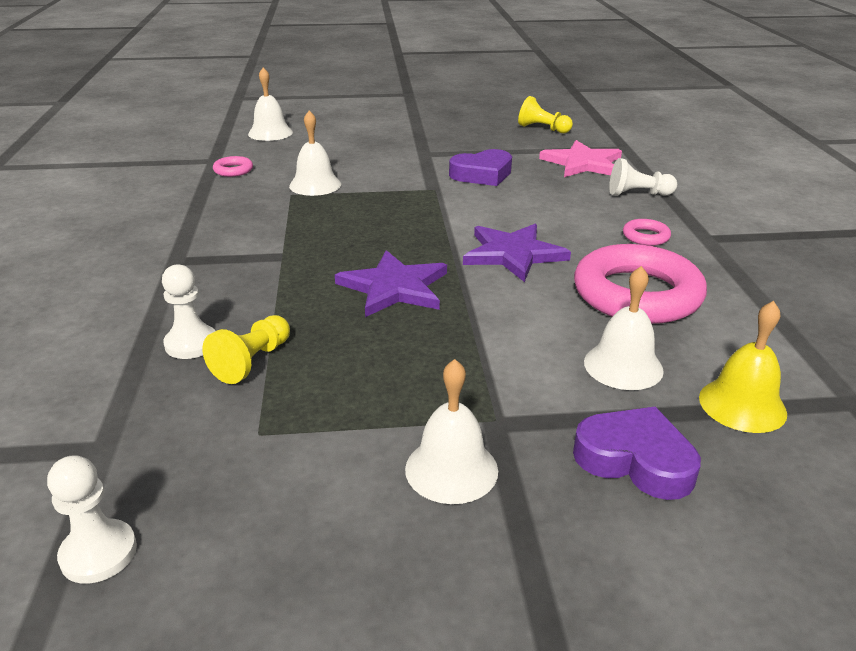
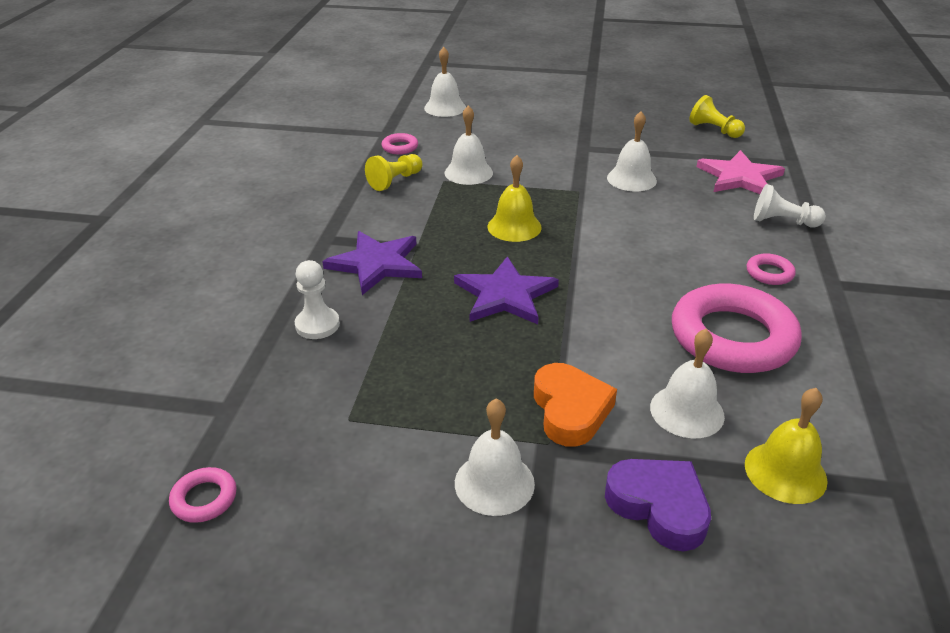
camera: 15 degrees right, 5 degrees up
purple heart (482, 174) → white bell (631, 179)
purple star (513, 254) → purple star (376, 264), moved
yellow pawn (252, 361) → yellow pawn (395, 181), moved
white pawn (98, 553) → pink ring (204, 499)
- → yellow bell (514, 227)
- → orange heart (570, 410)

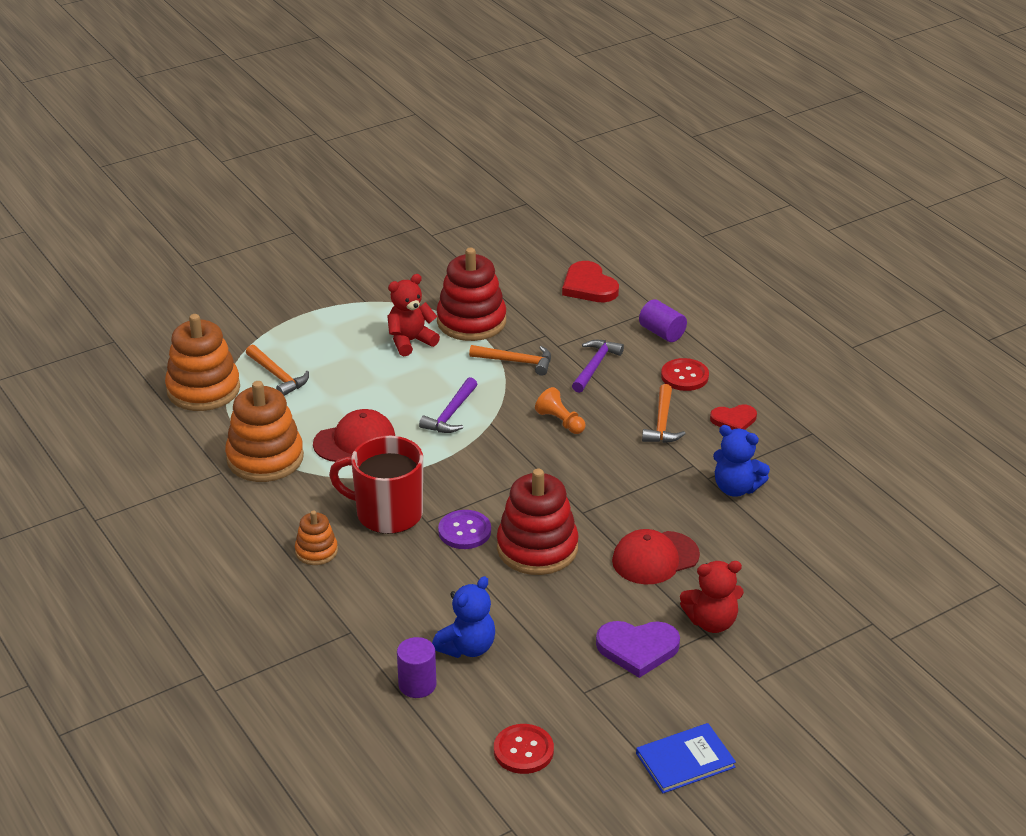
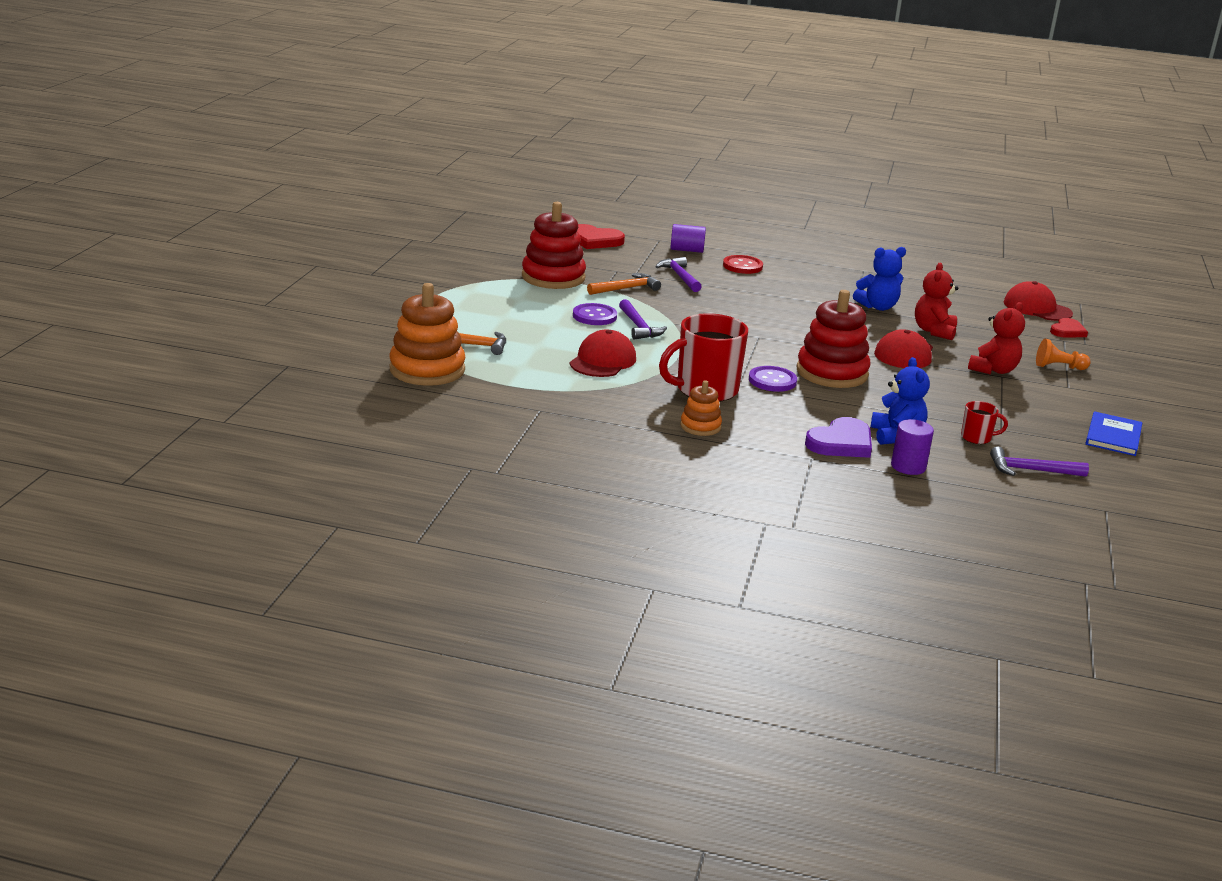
camera: 45 degrees left, 10 degrees down
red teddy bear (410, 341) → red teddy bear (934, 331), moved
orange stacking toy (265, 458) → -
orange hammer (662, 423) → -
orange pawn (560, 421) → orange pawn (1058, 367), moved
red heart (734, 420) → red heart (1067, 331), moved
purple heart (637, 649) → purple heart (841, 443), moved
red button (523, 750) → purple hammer (1031, 470)
- → red cap (1037, 308)
- → purple button (594, 316)
- → red mug (977, 438)

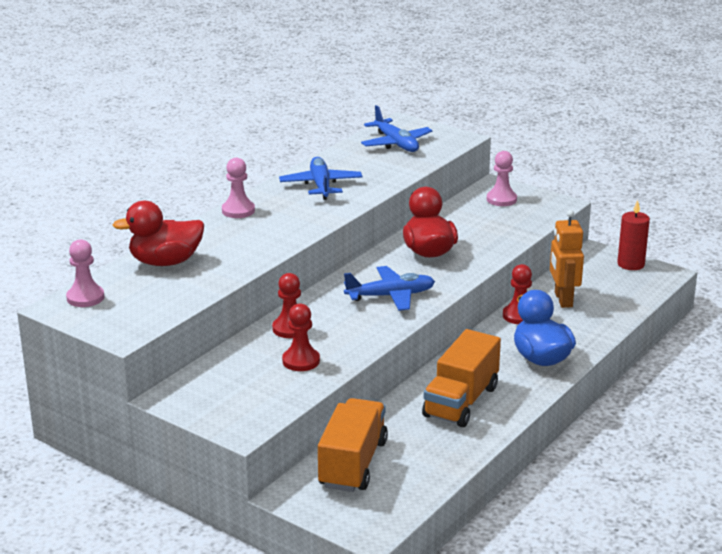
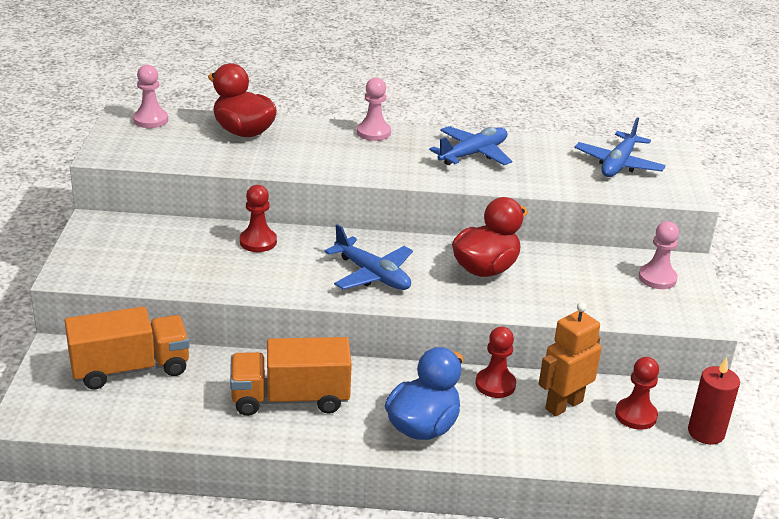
camera: 55 degrees right, 5 degrees up
red pawn (301, 361) → red pawn (635, 415), moved

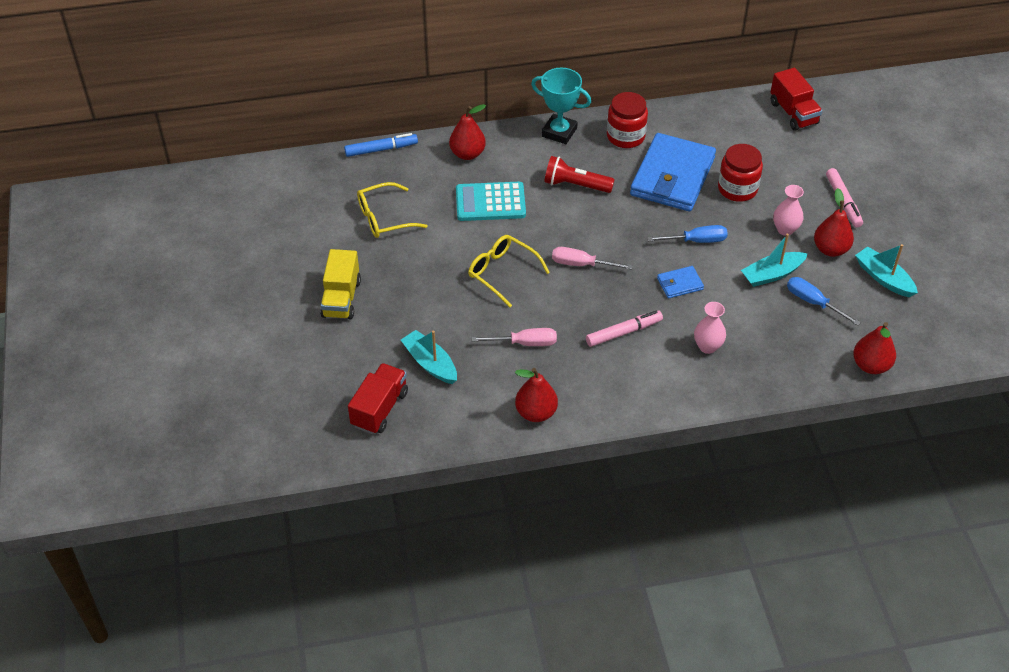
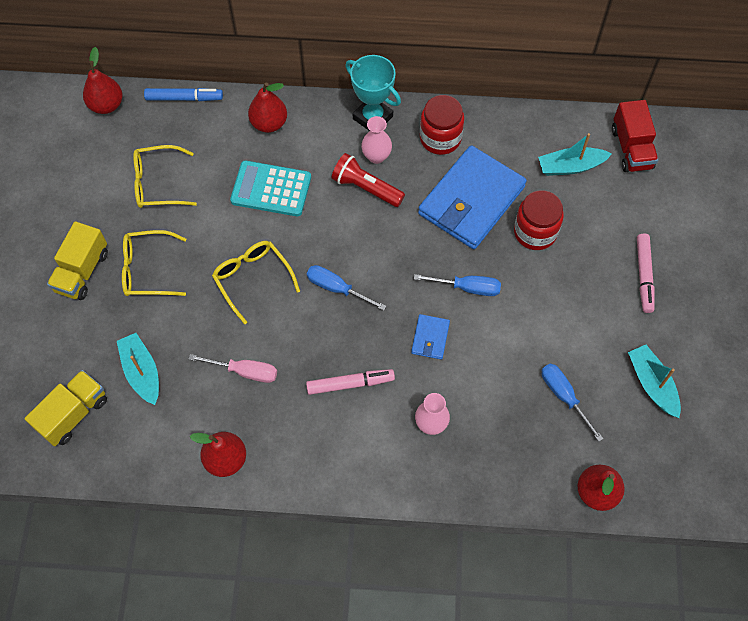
camera: 15 degrees right, 15 degrees up
pink vase (785, 229) → pink vase (376, 156), moved
red pear (830, 249) → red pear (106, 105), moved
turquoise boat (772, 274) → turquoise boat (570, 166), moved
pink screwdriver (581, 264) → blue screwdriver (336, 288)
blue wallet (680, 284) → blue wallet (430, 338), 75 degrees counterclockwise
red truck (379, 409) → yellow truck (73, 414)
- → yellow glasses (147, 269)

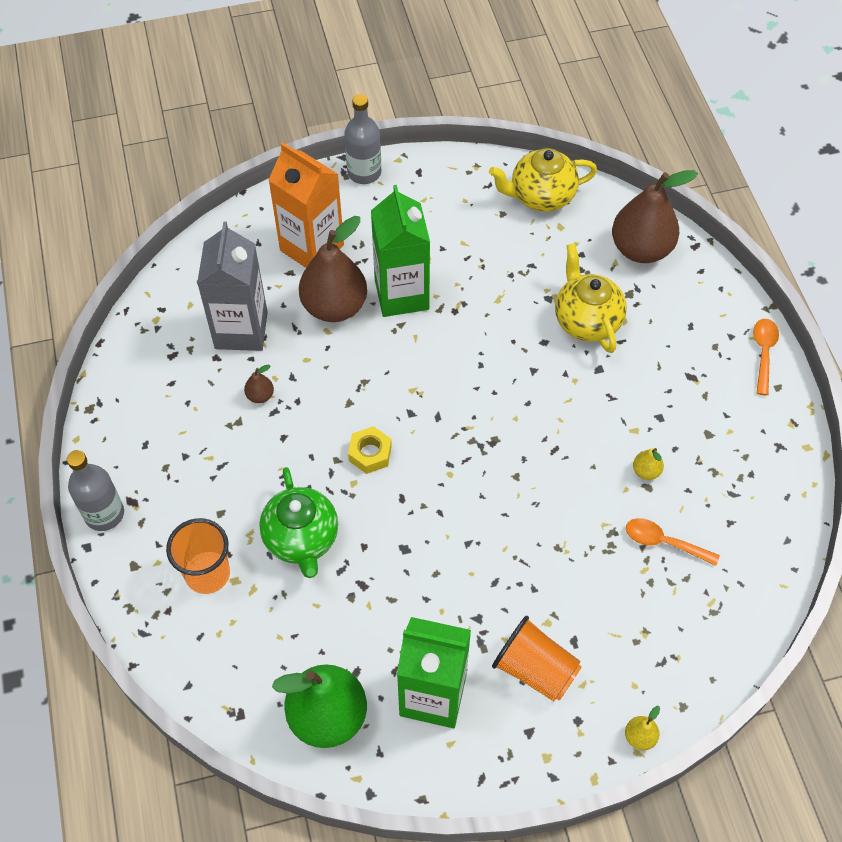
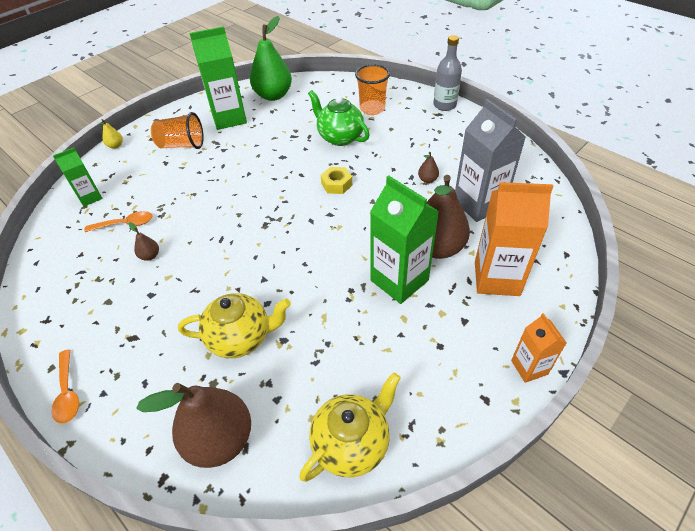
camera: 150 degrees right, 10 degrees down
grey bottle (364, 172) → orange carton (529, 367)
yellow teapot (586, 320) → yellow teapot (241, 338), 45 degrees counterclockwise
yellow pear (646, 471) → brown pear (150, 256)
- → green carton (90, 197)

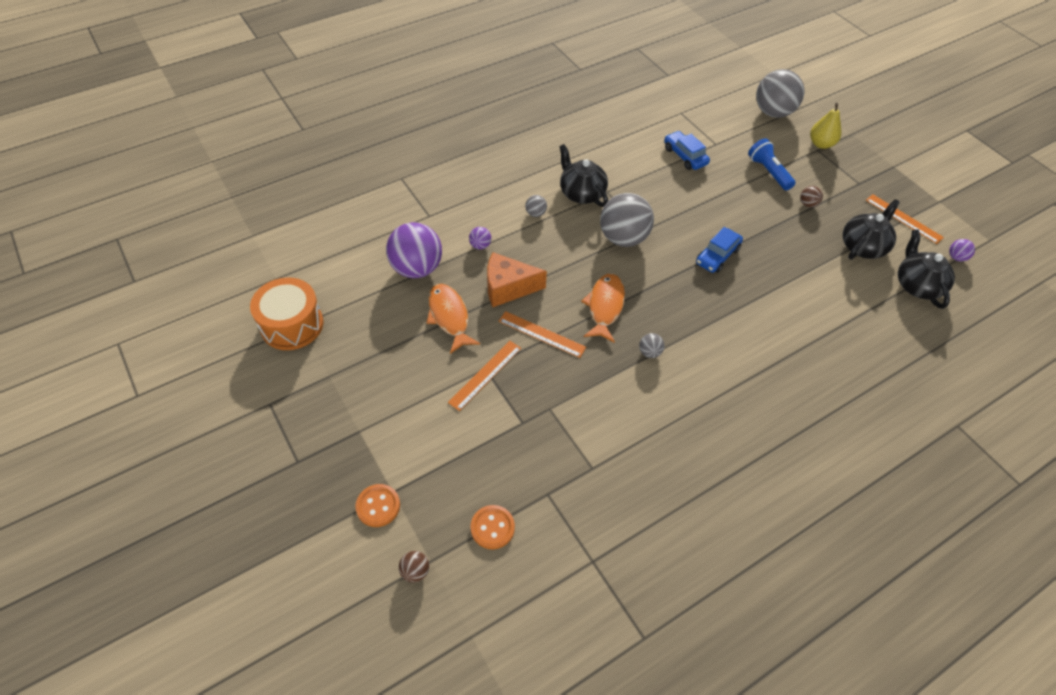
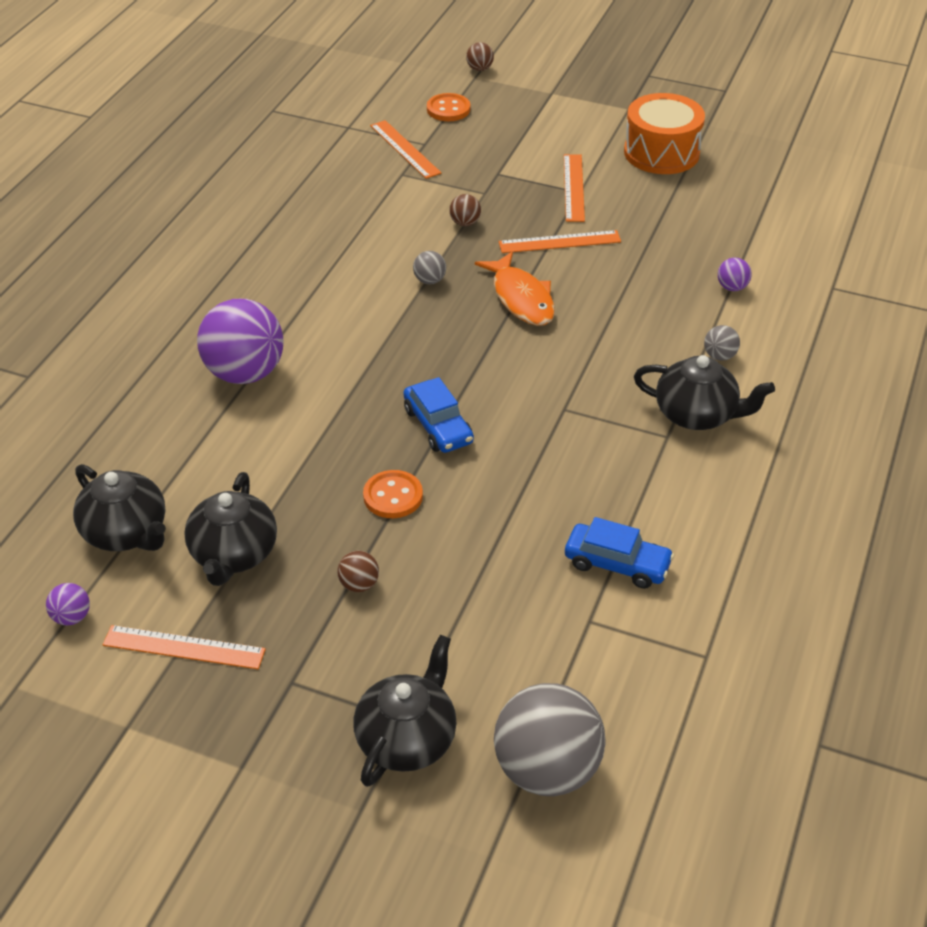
camera: 145 degrees right, 10 degrees down
yellow pear (821, 144) → black teapot (407, 739)
blue flashlight (768, 172) → -
grey ball (623, 238) → -
purple ball (417, 268) → purple ball (245, 373), moved
blue car (717, 256) → blue car (438, 426), 150 degrees clockwise
orange cheese (508, 288) → -
orange drum (292, 325) → orange drum (661, 153), moved
orange fish (449, 317) → -
orange button (378, 506) → orange button (393, 496), moved
- → orange ruler (405, 149)
- → brown ball (465, 223)

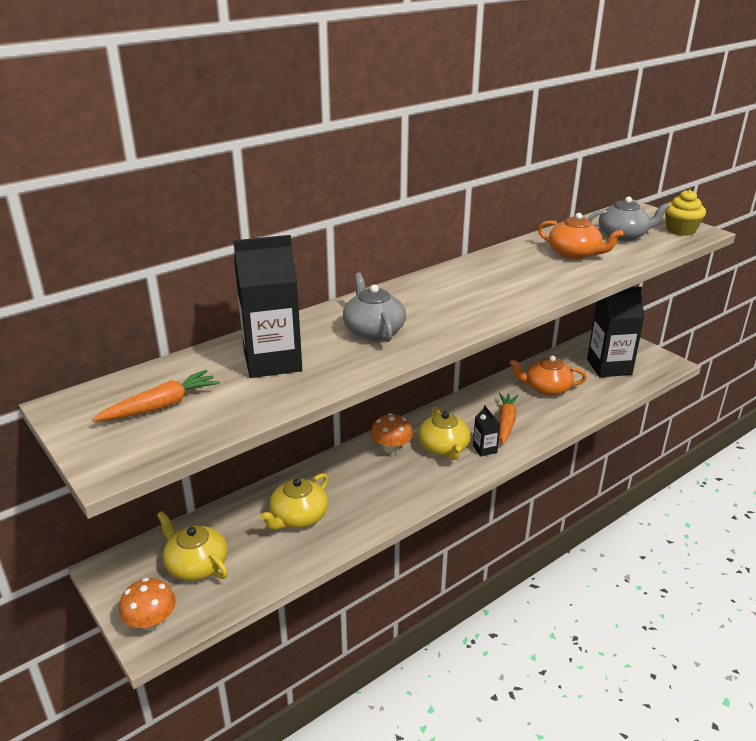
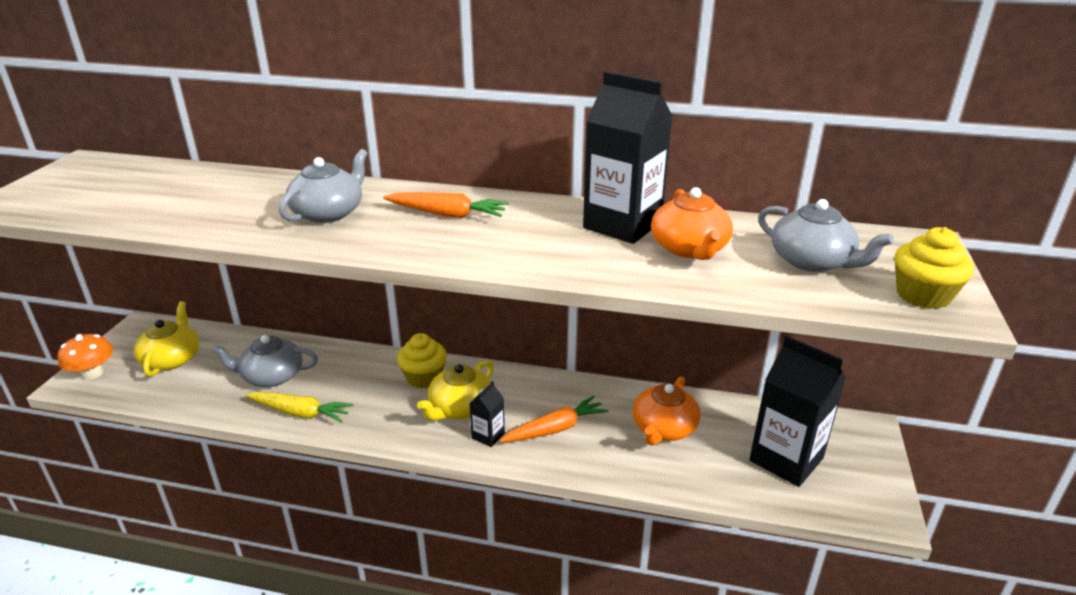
camera: 50 degrees right, 0 degrees up
black carton (272, 361) → black carton (622, 225), moved
orange teapot (546, 388) → orange teapot (663, 428), 120 degrees counterclockwise
orange carrot (160, 406) → orange carrot (447, 214), moved
orange mushroom (391, 448) → yellow cupcake (424, 377)
yellow teapot (298, 517) → grey teapot (271, 376)
- → yellow carrot (300, 413)

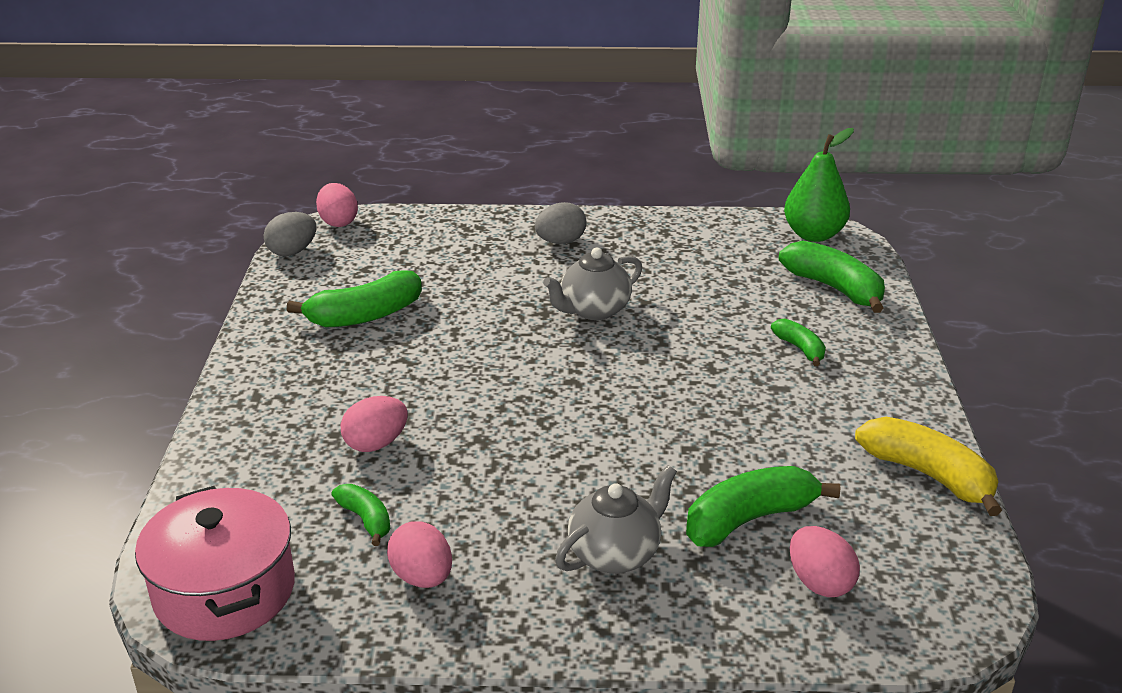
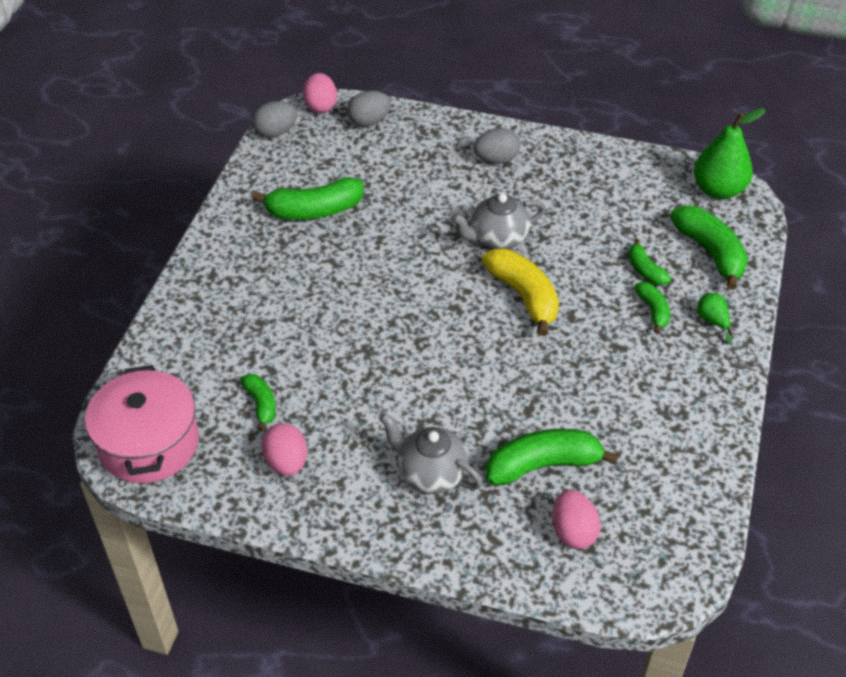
camera: 15 degrees right, 15 degrees up
pink egg (376, 444) → -
yellow banana (928, 475) → yellow banana (523, 296), moved
grey teapot (615, 554) → grey teapot (431, 473), 120 degrees counterclockwise
- → grey egg (369, 121)
- → green banana (645, 270)
- → green pear (712, 321)

